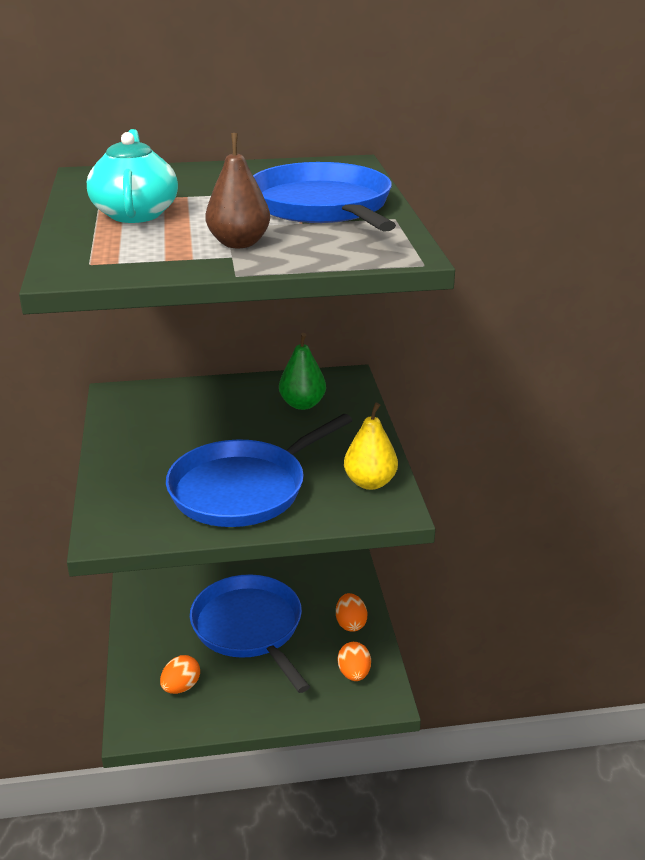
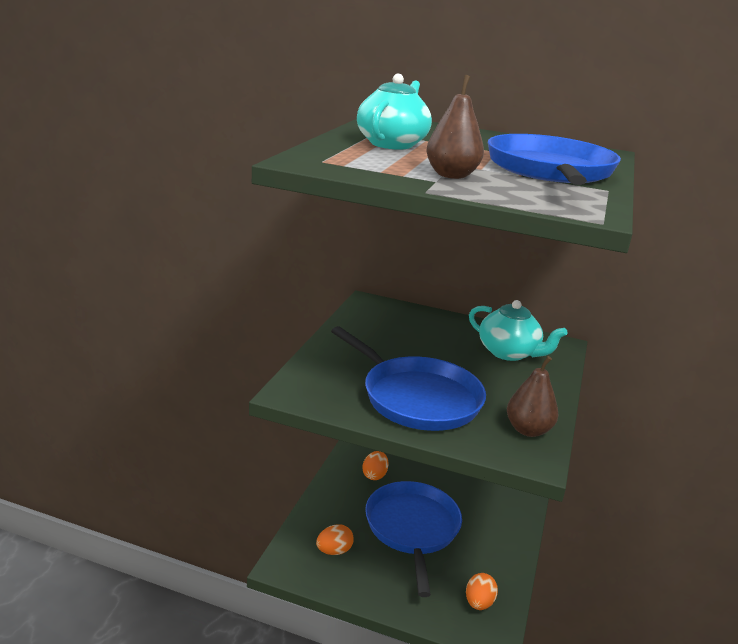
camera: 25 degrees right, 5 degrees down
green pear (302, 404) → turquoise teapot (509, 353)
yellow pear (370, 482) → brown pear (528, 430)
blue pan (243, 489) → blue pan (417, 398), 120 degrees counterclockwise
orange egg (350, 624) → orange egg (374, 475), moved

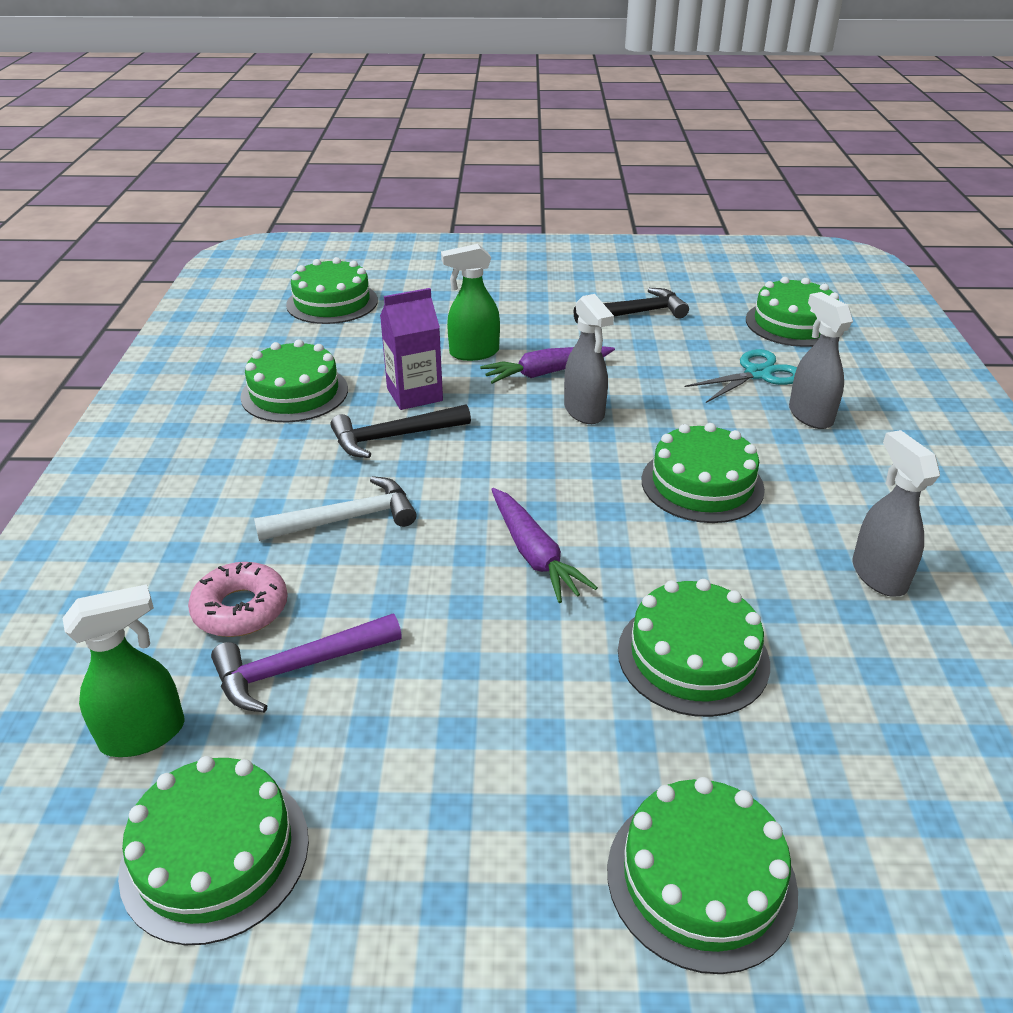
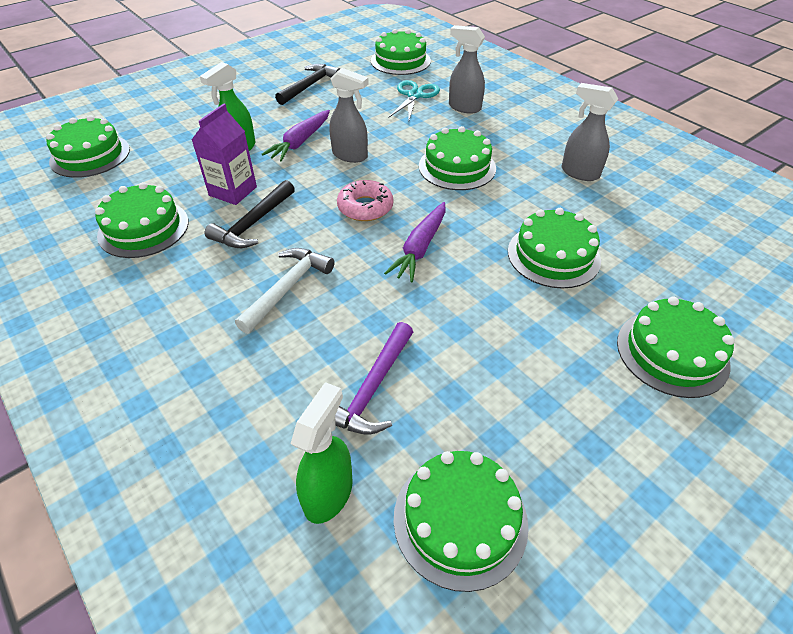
camera: 40 degrees left, 10 degrees up
purple carrot (534, 554) → purple carrot (420, 248), 90 degrees clockwise
pink donut (240, 609) → pink donut (365, 207), moved

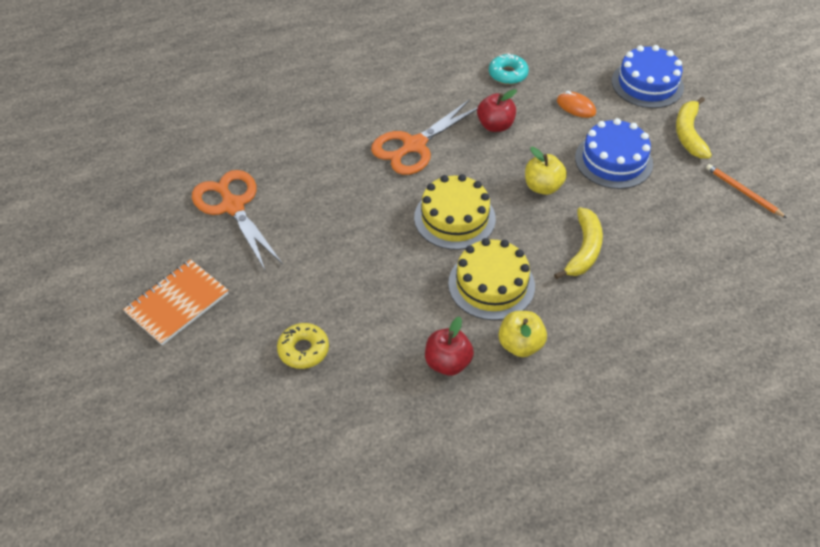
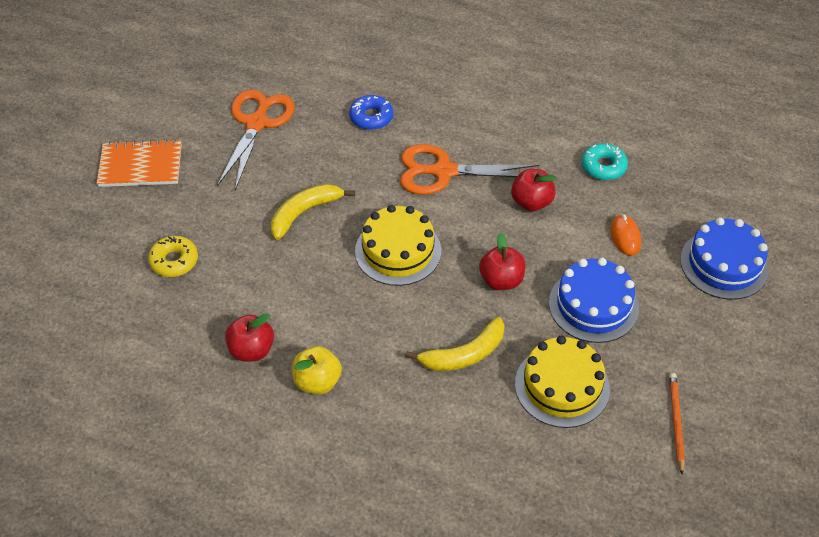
camera: 45 degrees right, 0 degrees up
yellow banana (688, 134) → yellow banana (305, 212), moved
yellow apple (543, 187) → red apple (501, 280)
yellow cake (491, 284) → yellow cake (562, 386), moved
- → blue donut (371, 117)

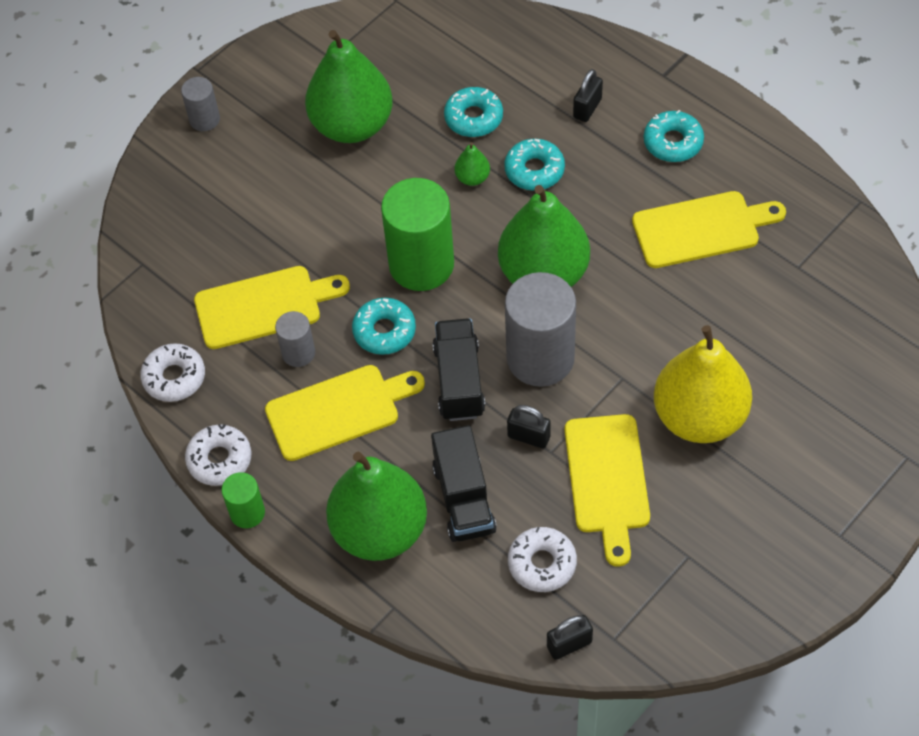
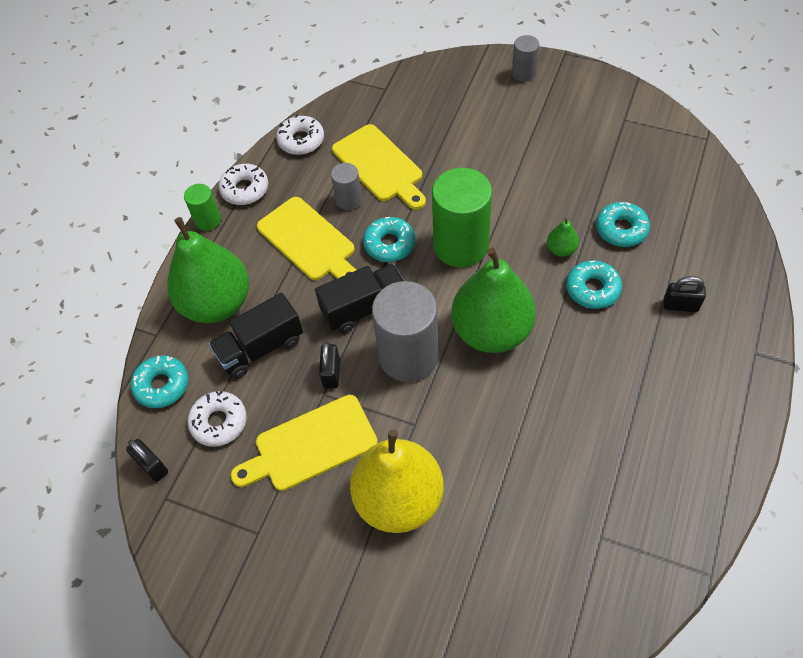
camera: 70 degrees right, 0 degrees up
green pear (352, 125) → -
turquoise donut (673, 142) → turquoise donut (162, 385), moved
yellow cutting board (701, 229) → -

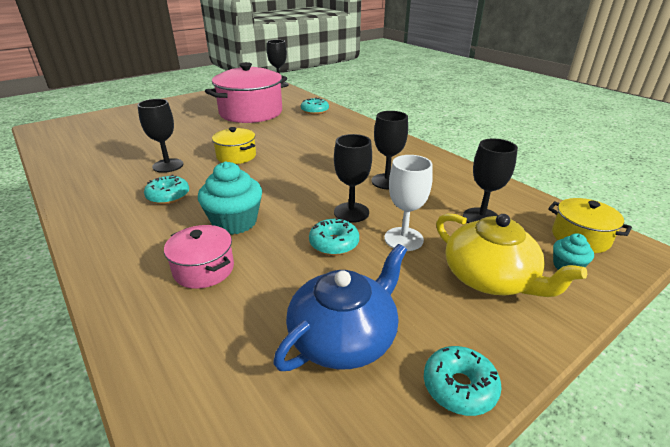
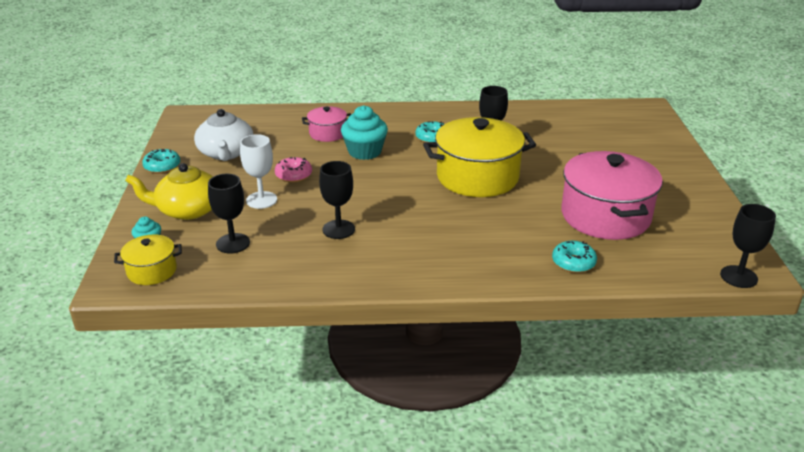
camera: 125 degrees right, 0 degrees up
yellow pot (236, 156) → yellow pot (477, 177), x2.00
black goblet (351, 212) → -
turquoise donut (334, 243) → pink donut (293, 175)
blue teapot (344, 337) → white teapot (226, 153)

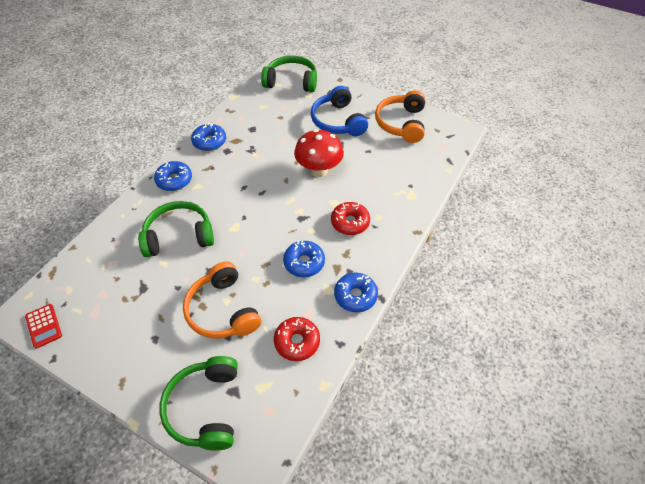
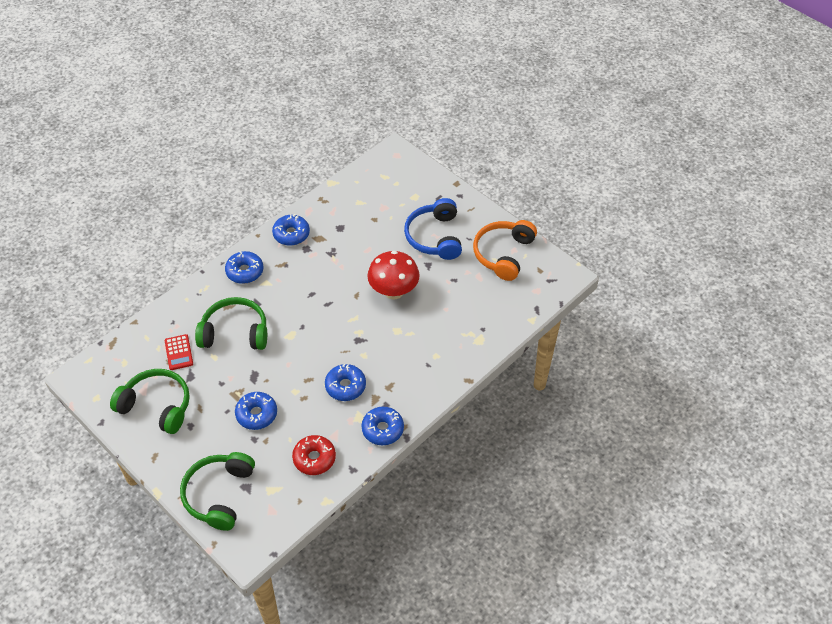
camera: 15 degrees right, 0 degrees up
green headphones (291, 82) → green headphones (157, 406), moved
red donut (350, 222) → -
orange headphones (223, 310) → blue donut (256, 414)
red calculator (44, 326) → red calculator (179, 352), moved

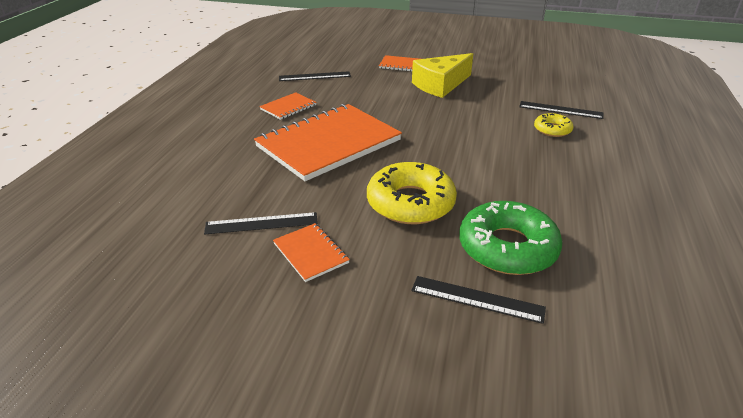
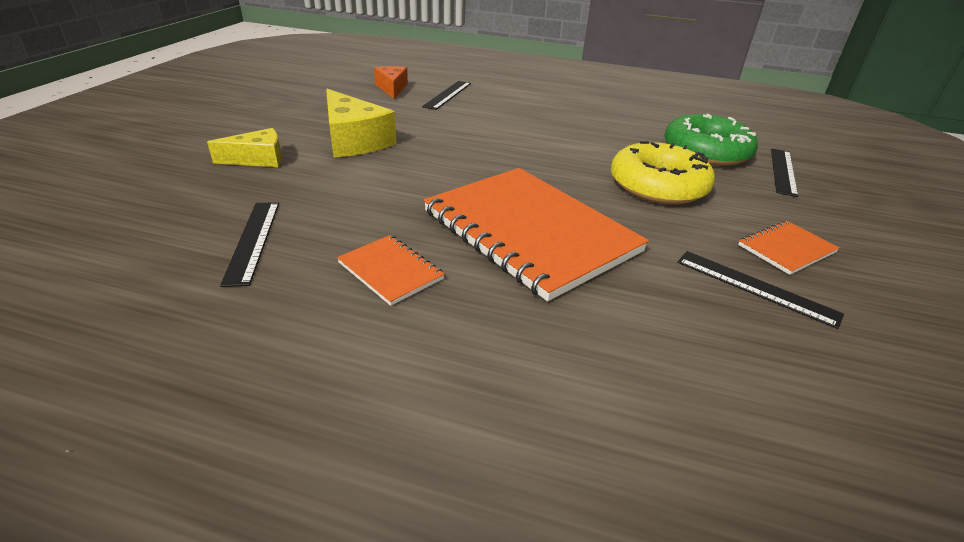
camera: 90 degrees left, 0 degrees up
orange notebook (401, 65) → yellow cheese (258, 159)
yellow donut (552, 130) → -
black ruler (261, 223) → black ruler (755, 287), 45 degrees counterclockwise
- → orange cheese (392, 88)

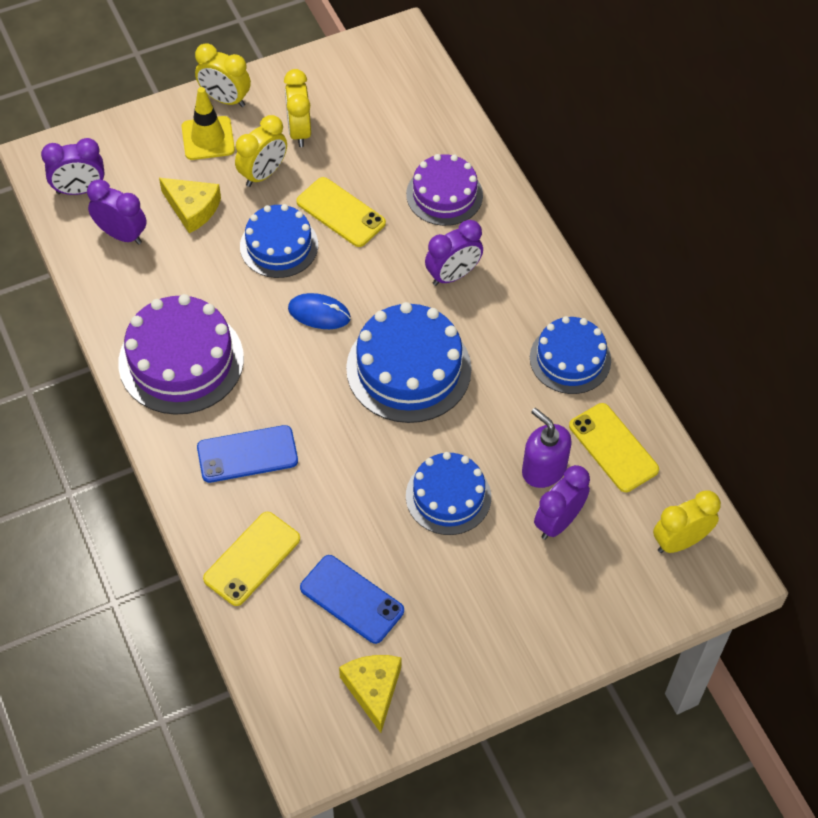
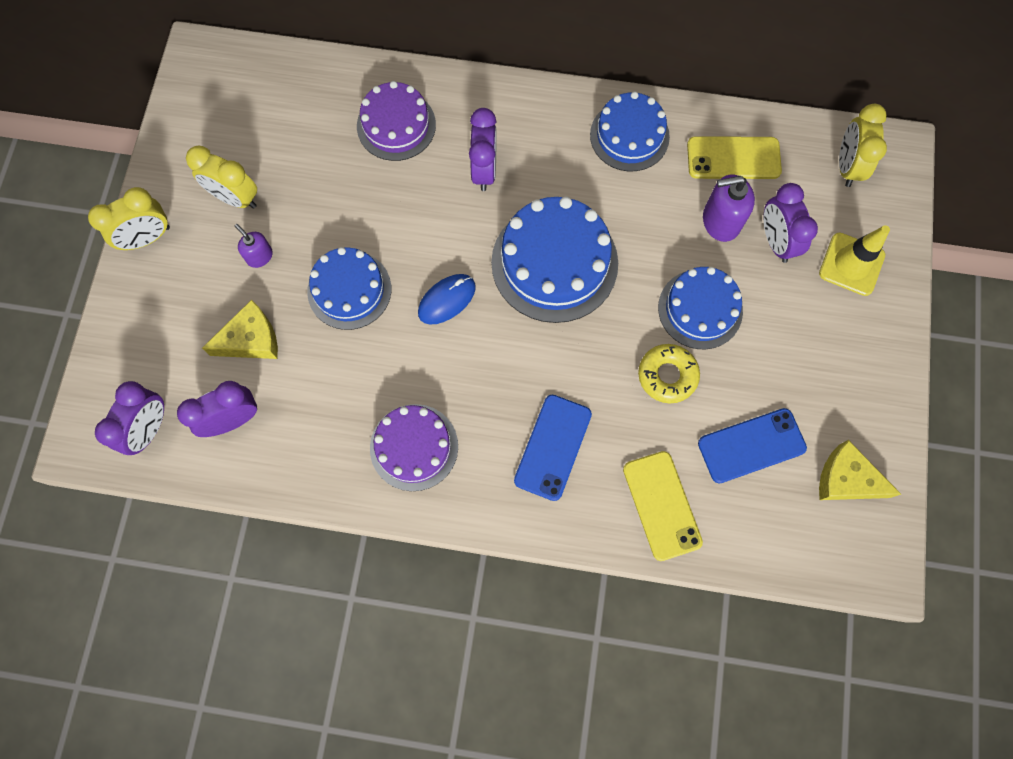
camera: 55 degrees left, 15 degrees up
yellow traffic cone (208, 138) → yellow traffic cone (851, 264), moved
yellow clock (263, 174) → purple soap dispenser (259, 256)
yellow phone (340, 212) → -
purple cake (181, 360) → purple cake (414, 447), x0.66
- → yellow donut (667, 375)

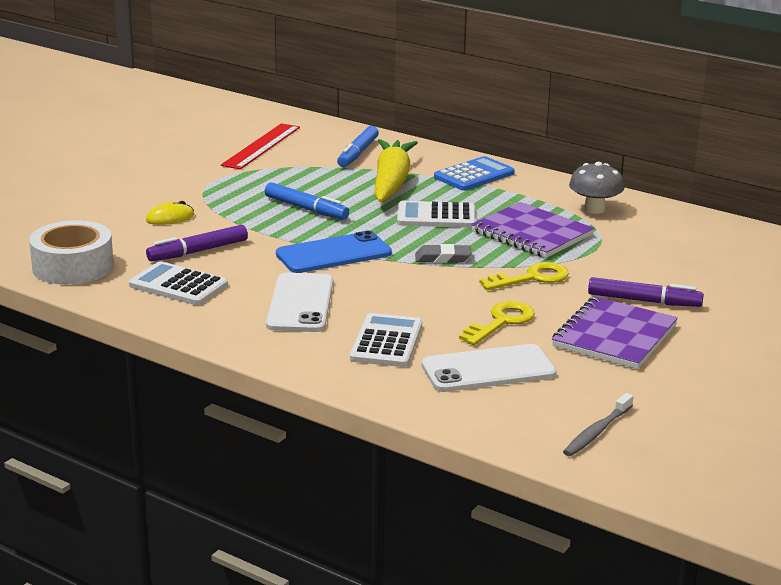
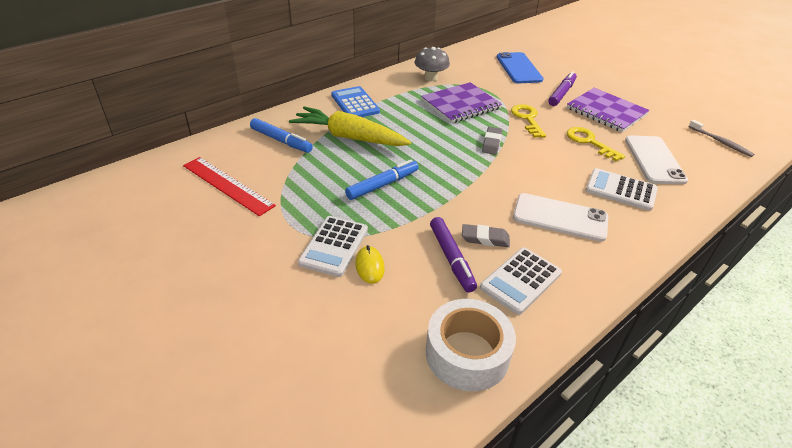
camera: 75 degrees left, 15 degrees up
white calculator (436, 216) → white calculator (334, 246), moved
blue phone (333, 254) → blue phone (519, 68), moved
- → grey eraser (485, 238)

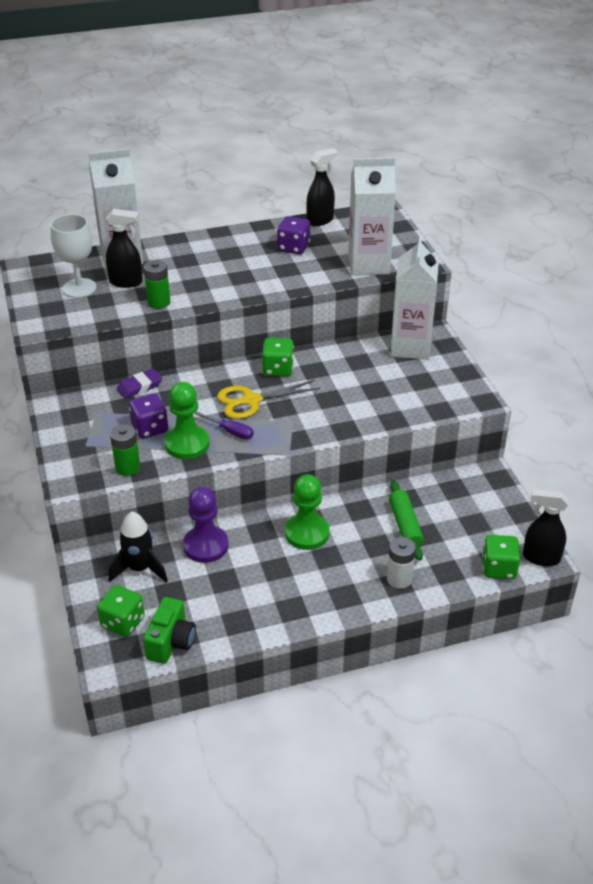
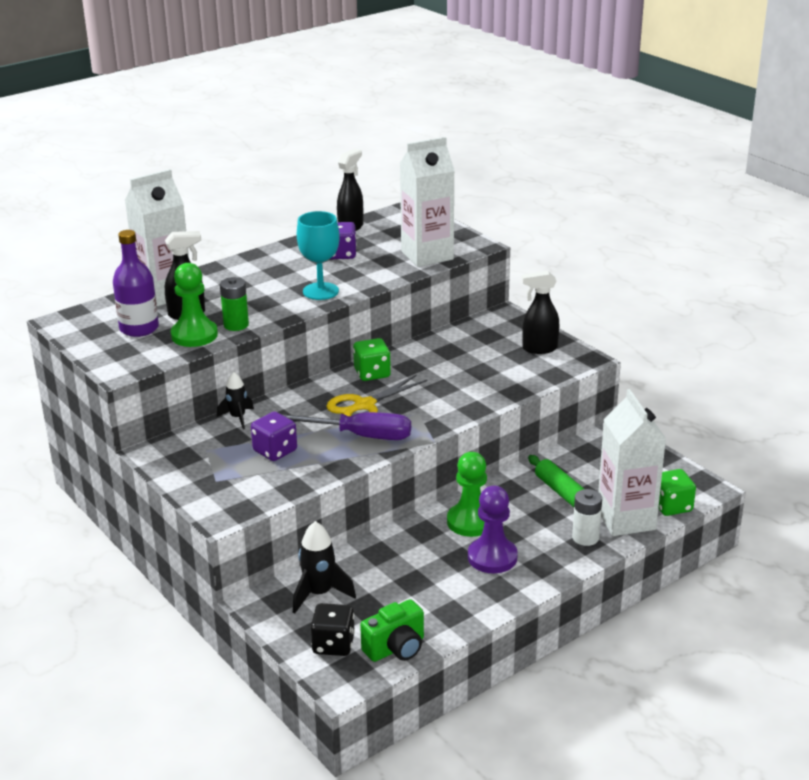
camera: 20 degrees left, 10 degrees down
white goblet (79, 288) → purple bottle (139, 328)
white carton (410, 347) → white carton (626, 519), moved
purple eraser (140, 387) → black rocket (237, 418)
green pawn (187, 444) → green pawn (194, 335), moved
purple screwdriver (231, 432) → purple screwdriver (362, 436), x1.82
green battery (127, 468) → -
purple pawn (206, 546) → purple pawn (492, 557), moved
black spray bottle (540, 558) → black spray bottle (539, 349), moved
green dice (123, 622) → black dice (333, 644)
green camera (171, 642) → green camera (396, 648), 60 degrees clockwise
- → turquoise goblet (320, 291)

